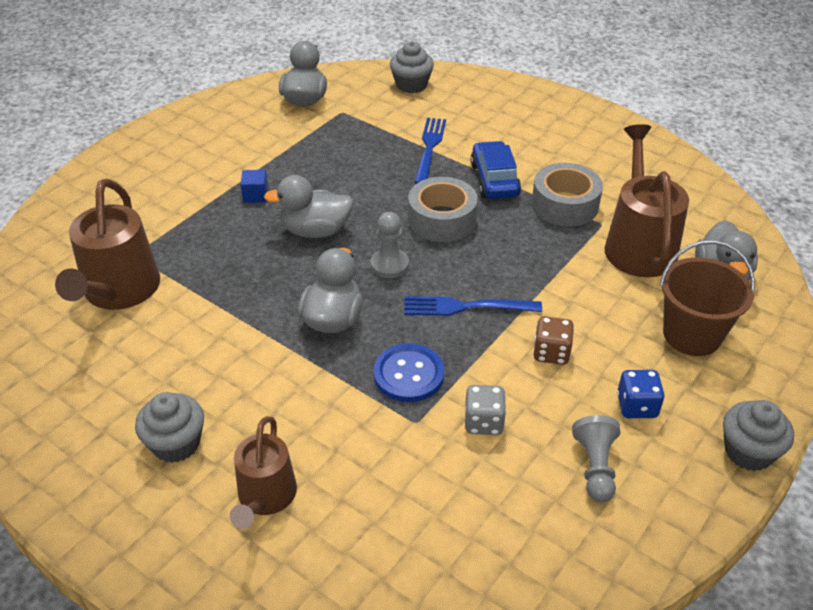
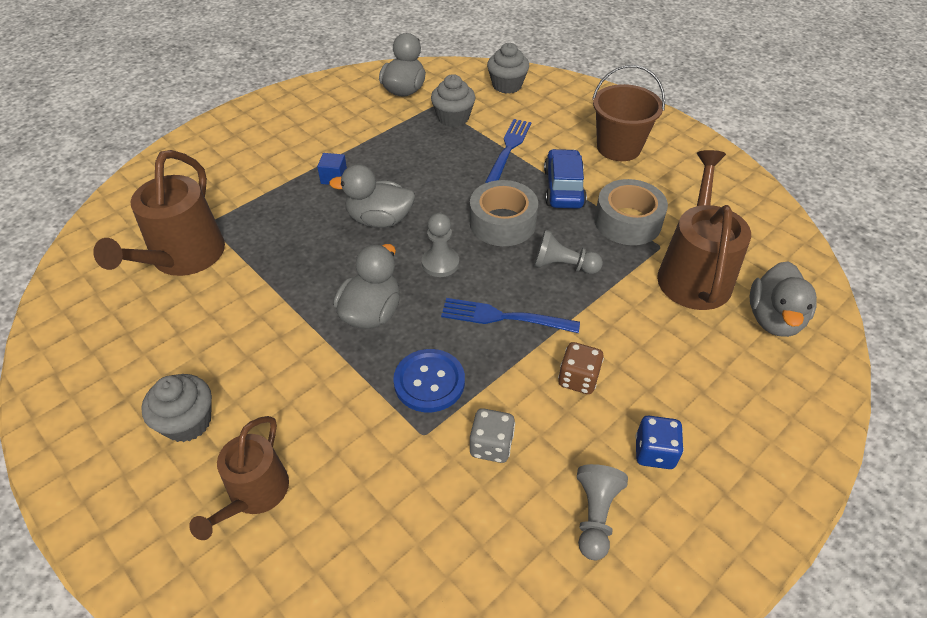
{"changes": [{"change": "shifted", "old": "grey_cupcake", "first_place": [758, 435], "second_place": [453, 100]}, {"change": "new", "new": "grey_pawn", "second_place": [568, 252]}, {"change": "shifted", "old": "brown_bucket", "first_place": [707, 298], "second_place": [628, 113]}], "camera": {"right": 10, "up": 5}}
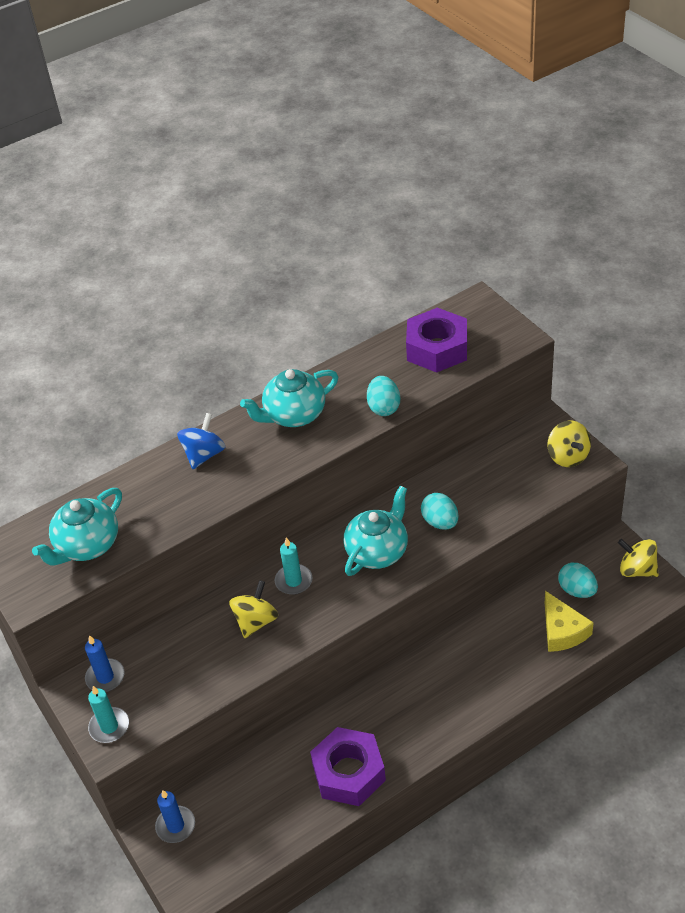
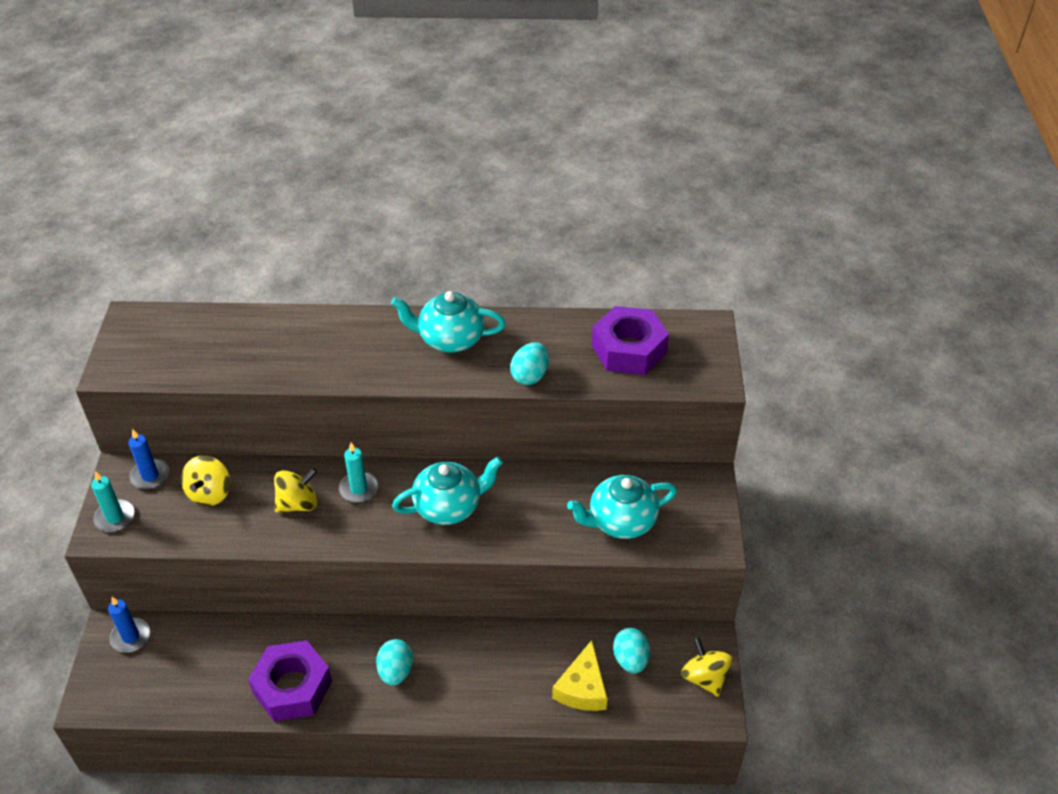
{"changes": [{"change": "shifted", "old": "yellow_spinning_top", "first_place": [569, 444], "second_place": [205, 480]}, {"change": "shifted", "old": "turquoise_egg", "first_place": [440, 511], "second_place": [394, 662]}, {"change": "shifted", "old": "turquoise_teapot", "first_place": [77, 527], "second_place": [622, 507]}, {"change": "gone", "old": "blue_spinning_top", "first_place": [201, 441]}], "camera": {"right": 30, "up": 0}}
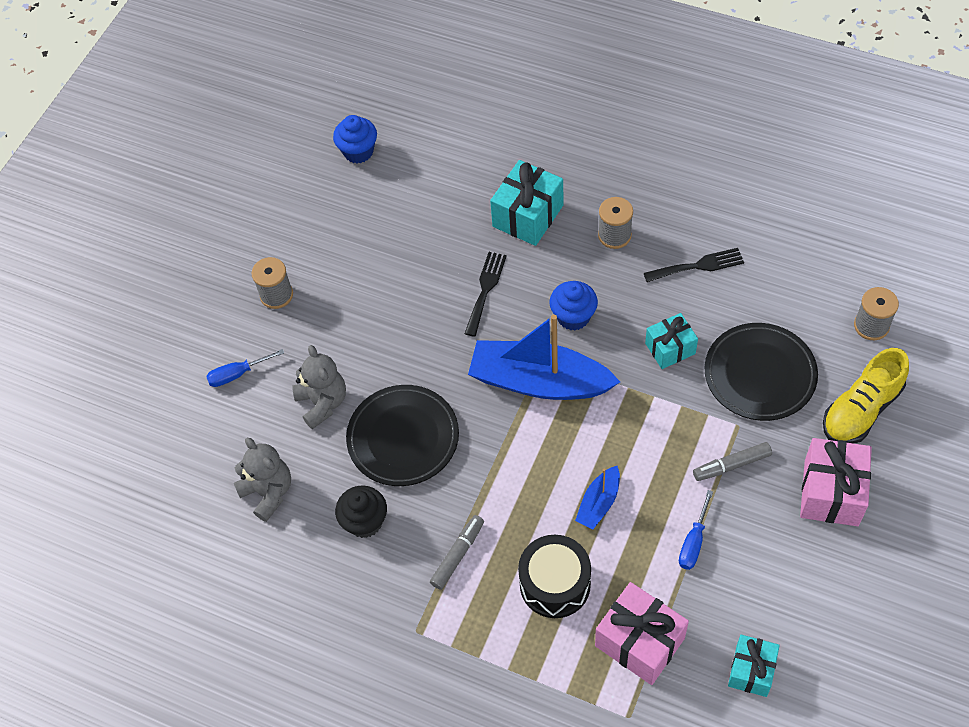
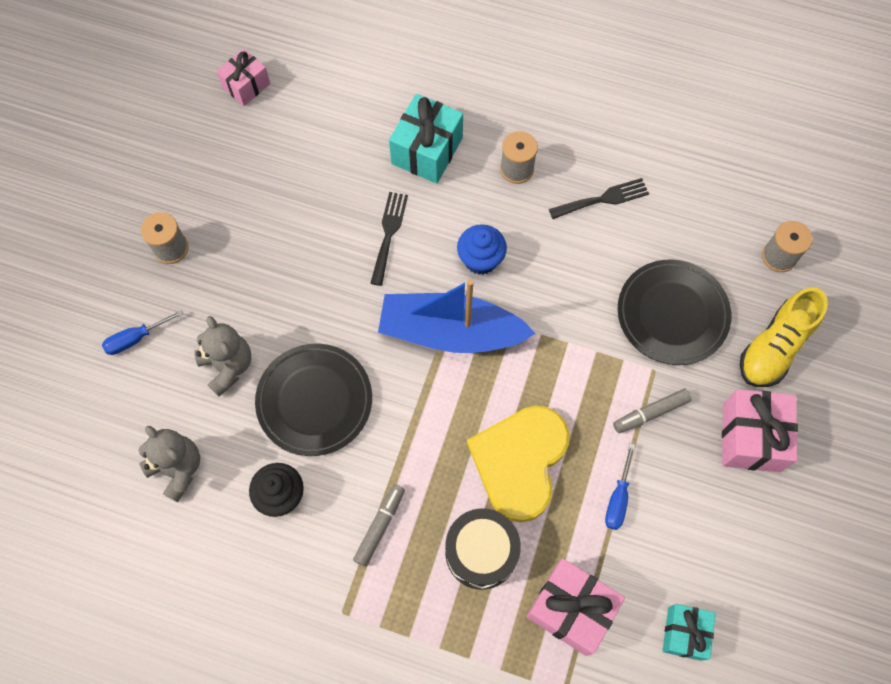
{"changes": [{"change": "swapped", "old": "blue_cupcake", "new": "pink_gift", "first_place": [355, 139], "second_place": [243, 77]}, {"change": "swapped", "old": "blue_boat", "new": "yellow_heart", "first_place": [597, 497], "second_place": [518, 464]}, {"change": "gone", "old": "turquoise_gift", "first_place": [671, 341]}], "camera": {"right": -10, "up": 10}}
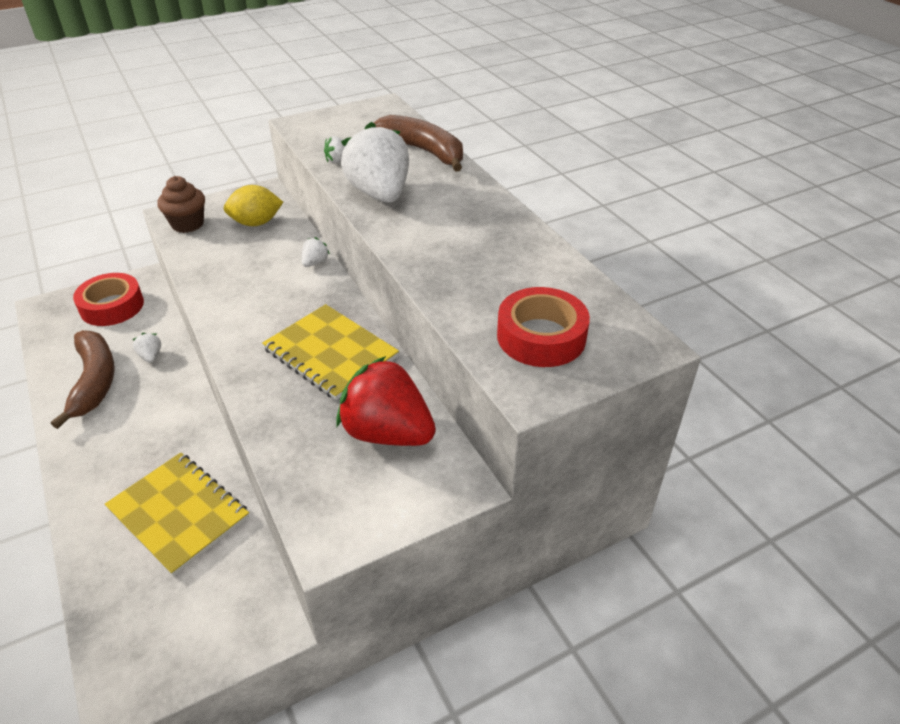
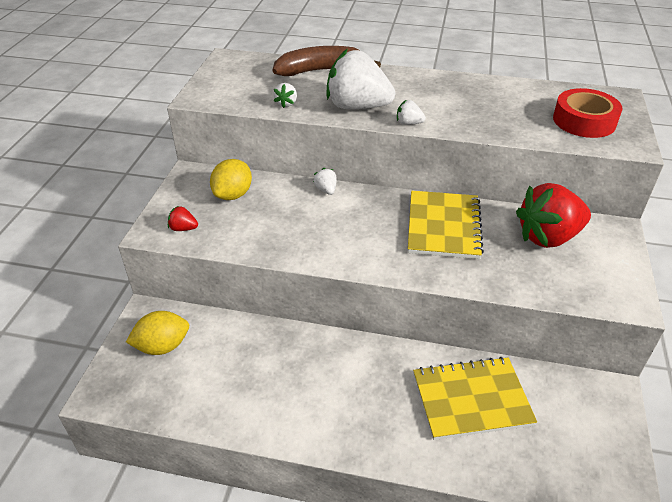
{"changes": [{"change": "swapped", "old": "red_tape", "new": "yellow_lemon", "first_place": [108, 299], "second_place": [157, 333]}, {"change": "swapped", "old": "brown_cupcake", "new": "red_strawberry", "first_place": [181, 204], "second_place": [183, 218]}, {"change": "shifted", "old": "white_strawberry", "first_place": [146, 348], "second_place": [411, 112]}, {"change": "rotated", "old": "yellow_notebook", "first_place": [330, 352], "second_place": [446, 225], "degrees": -75}, {"change": "gone", "old": "brown_banana", "first_place": [83, 379]}], "camera": {"right": -50, "up": 0}}
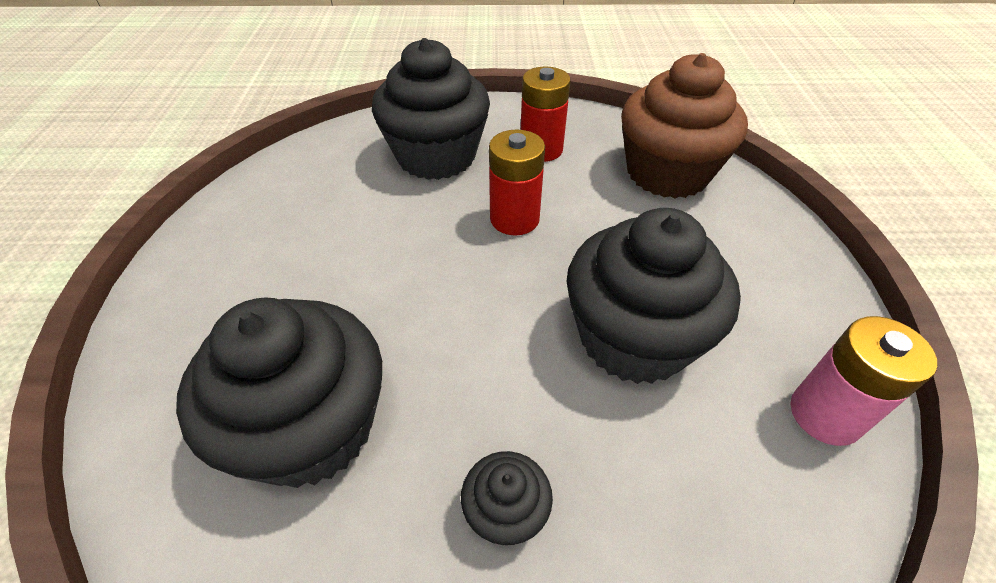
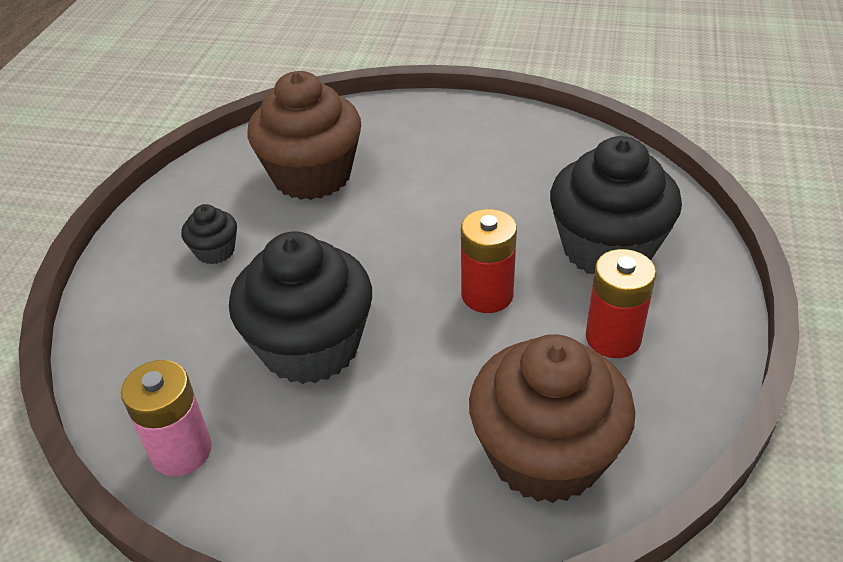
{"changes": [{"change": "repainted", "old": "black_cupcake", "new": "brown_cupcake", "first_place": [279, 392], "second_place": [304, 135]}], "camera": {"right": 105, "up": -5}}
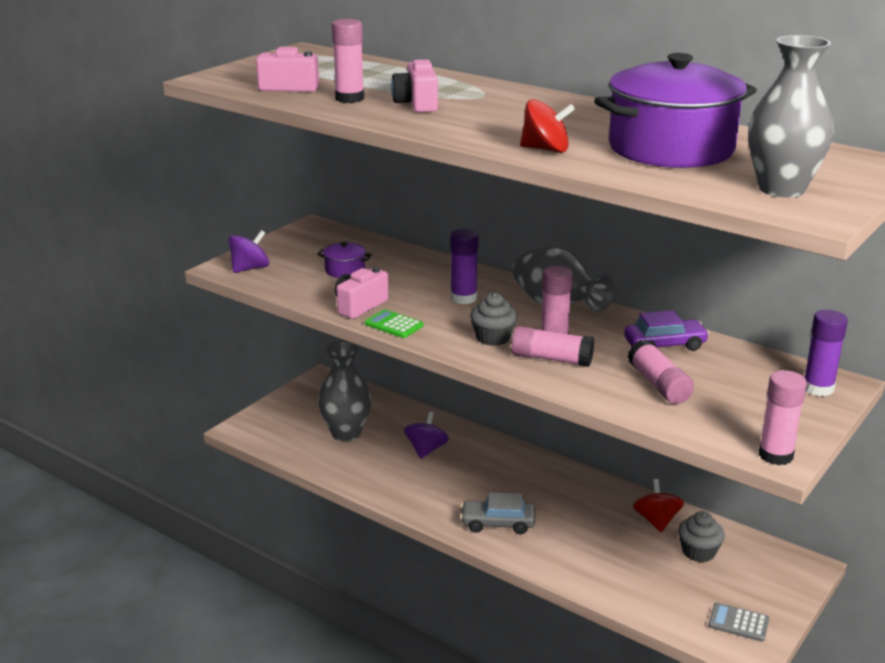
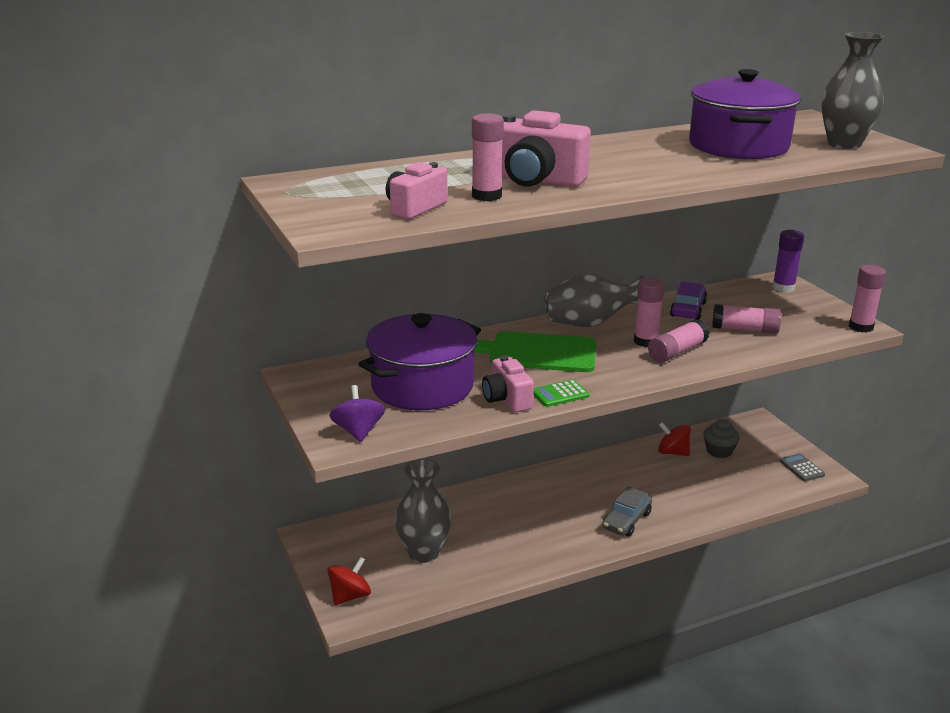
{"changes": [{"change": "shifted", "old": "red_spinning_top", "first_place": [547, 126], "second_place": [349, 581]}, {"change": "scaled", "old": "purple_pot", "first_place": [344, 260], "second_place": [420, 361], "factor": 2.41}, {"change": "swapped", "old": "purple_glue_stick", "new": "green_cutting_board", "first_place": [464, 266], "second_place": [535, 351]}, {"change": "scaled", "old": "pink_camera", "first_place": [414, 85], "second_place": [546, 148], "factor": 1.55}, {"change": "rotated", "old": "grey_calculator", "first_place": [738, 622], "second_place": [802, 467], "degrees": 105}, {"change": "gone", "old": "purple_spinning_top", "first_place": [426, 435]}, {"change": "gone", "old": "grey_cupcake", "first_place": [493, 319]}], "camera": {"right": -60, "up": 0}}
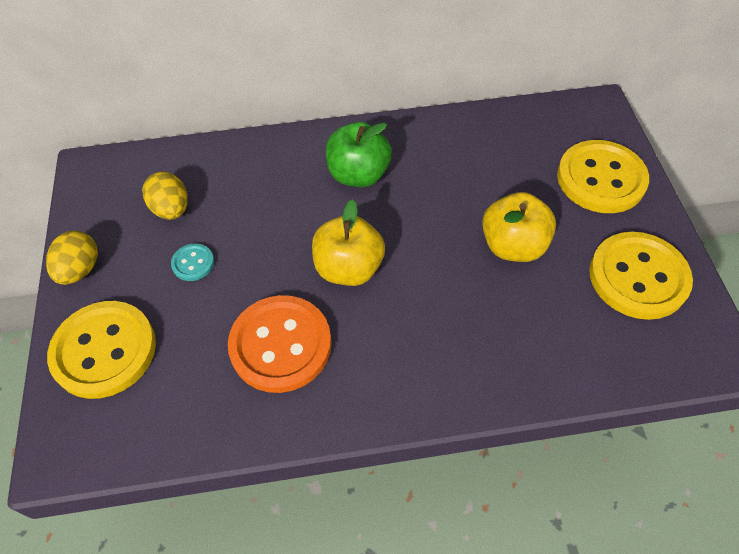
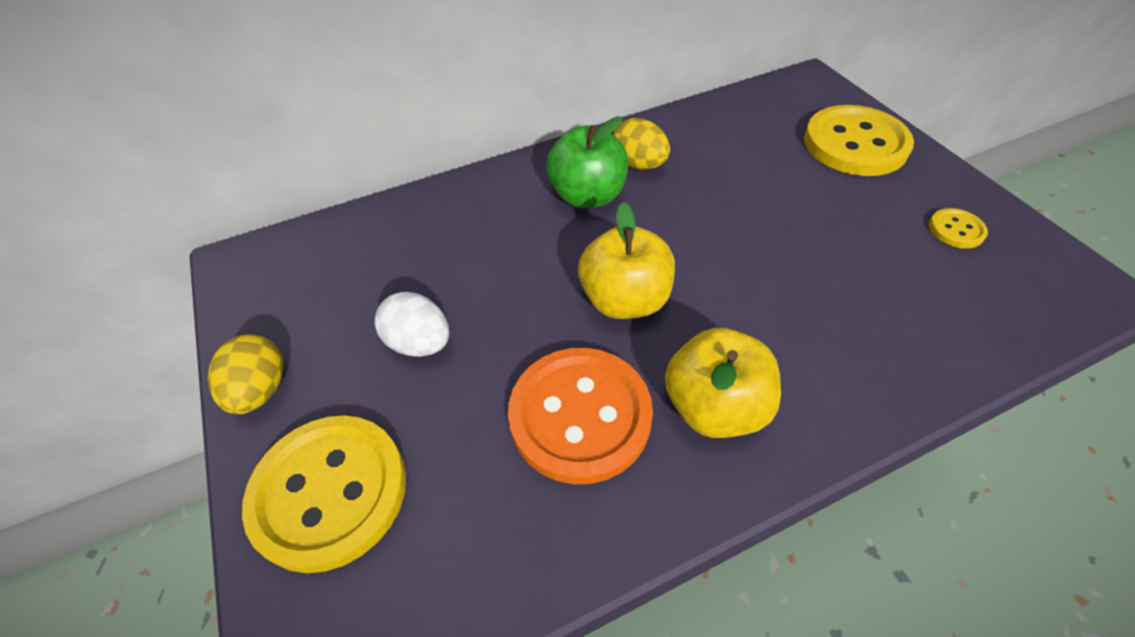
{"changes": [{"change": "swapped", "old": "turquoise_button", "new": "white_egg", "first_place": [192, 262], "second_place": [411, 324]}, {"change": "shifted", "old": "yellow_egg", "first_place": [165, 196], "second_place": [641, 144]}, {"change": "shifted", "old": "yellow_apple", "first_place": [519, 227], "second_place": [723, 383]}, {"change": "scaled", "old": "yellow_button", "first_place": [641, 276], "second_place": [958, 228], "factor": 0.45}], "camera": {"right": -15, "up": -5}}
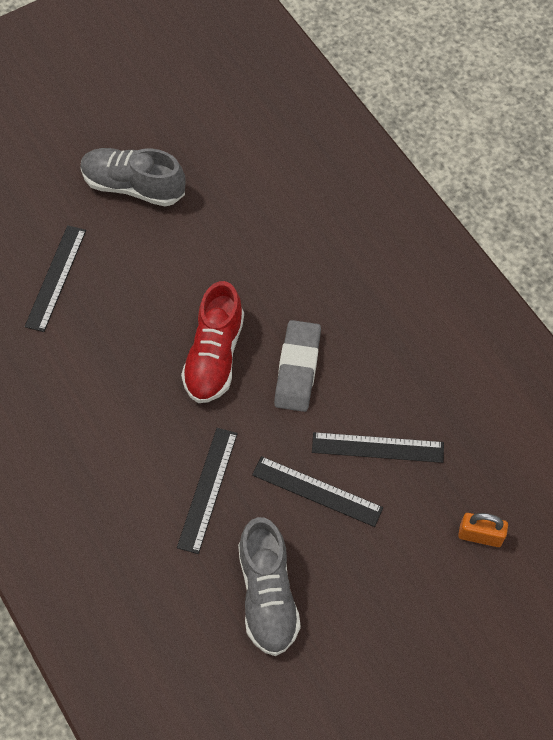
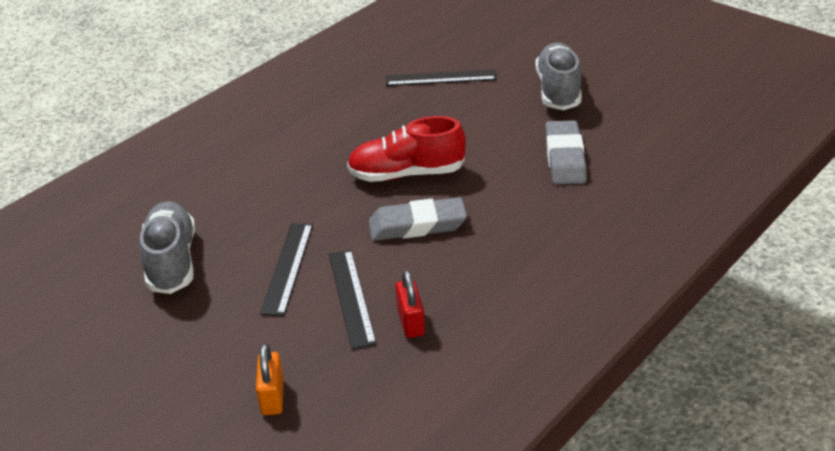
{"changes": [{"change": "rotated", "old": "grey_shoe", "first_place": [269, 586], "second_place": [167, 247], "degrees": 105}, {"change": "new", "new": "red_padlock", "second_place": [410, 304]}, {"change": "new", "new": "grey_eraser", "second_place": [566, 152]}, {"change": "gone", "old": "black_ruler", "first_place": [207, 491]}], "camera": {"right": 75, "up": -25}}
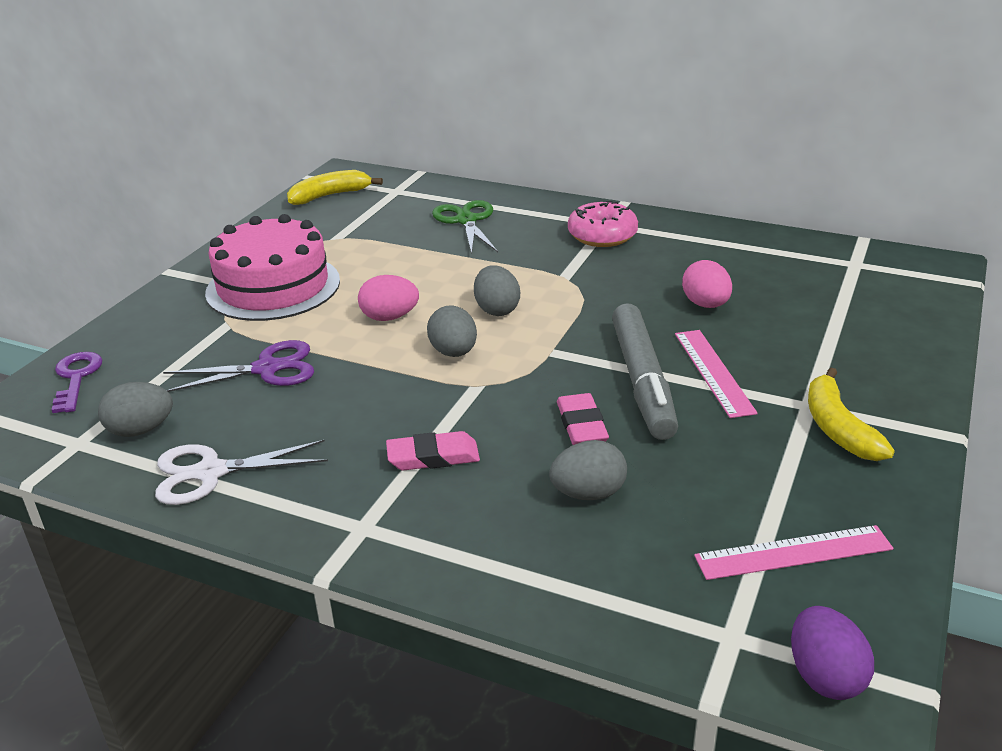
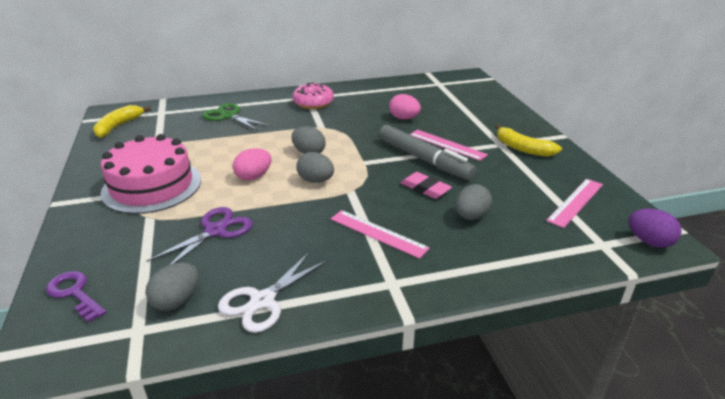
{"changes": [{"change": "swapped", "old": "pink_eraser", "new": "pink_ruler", "first_place": [433, 451], "second_place": [380, 234]}], "camera": {"right": -40, "up": 0}}
